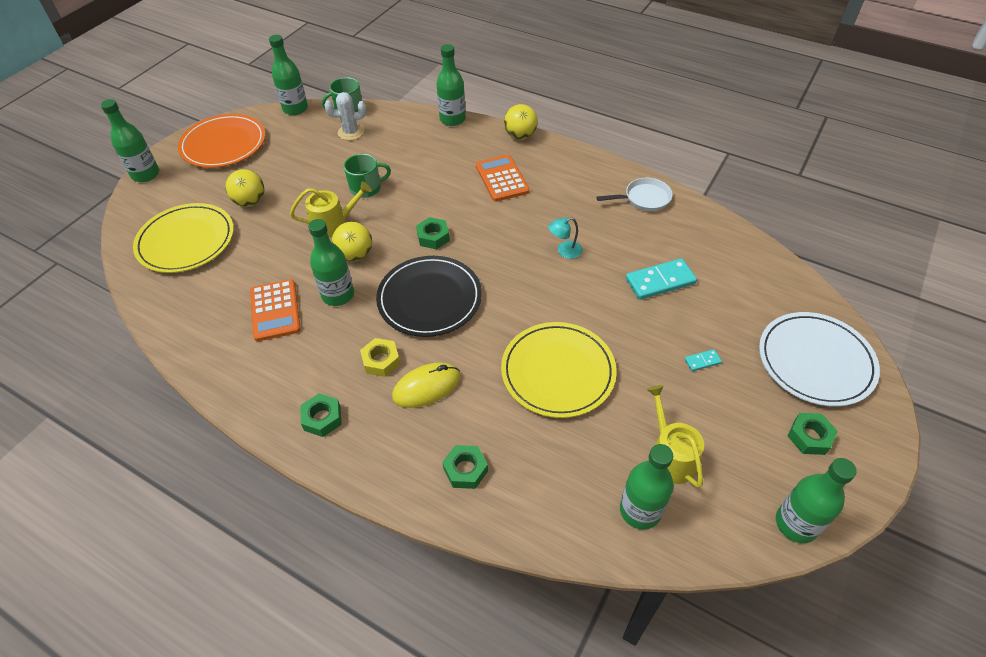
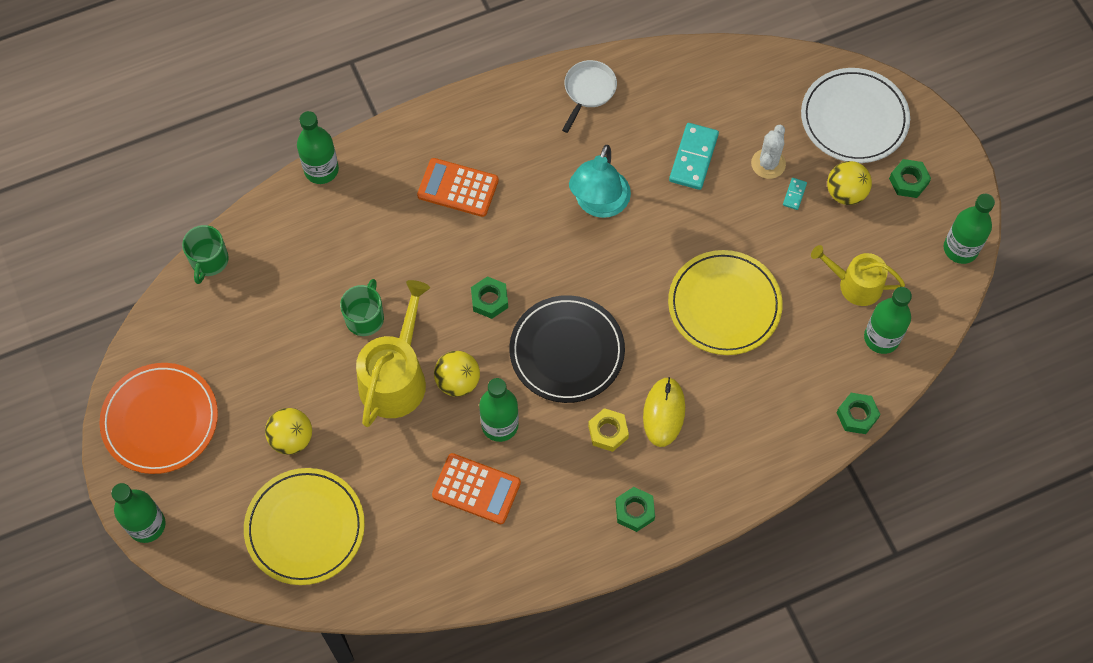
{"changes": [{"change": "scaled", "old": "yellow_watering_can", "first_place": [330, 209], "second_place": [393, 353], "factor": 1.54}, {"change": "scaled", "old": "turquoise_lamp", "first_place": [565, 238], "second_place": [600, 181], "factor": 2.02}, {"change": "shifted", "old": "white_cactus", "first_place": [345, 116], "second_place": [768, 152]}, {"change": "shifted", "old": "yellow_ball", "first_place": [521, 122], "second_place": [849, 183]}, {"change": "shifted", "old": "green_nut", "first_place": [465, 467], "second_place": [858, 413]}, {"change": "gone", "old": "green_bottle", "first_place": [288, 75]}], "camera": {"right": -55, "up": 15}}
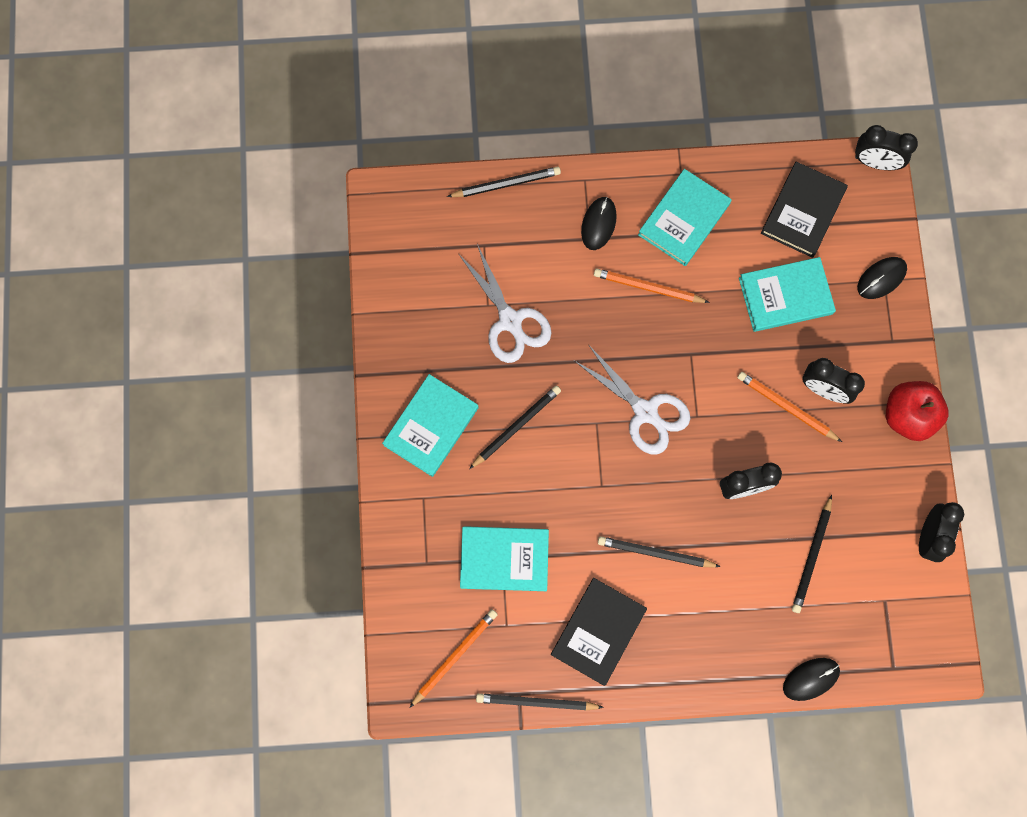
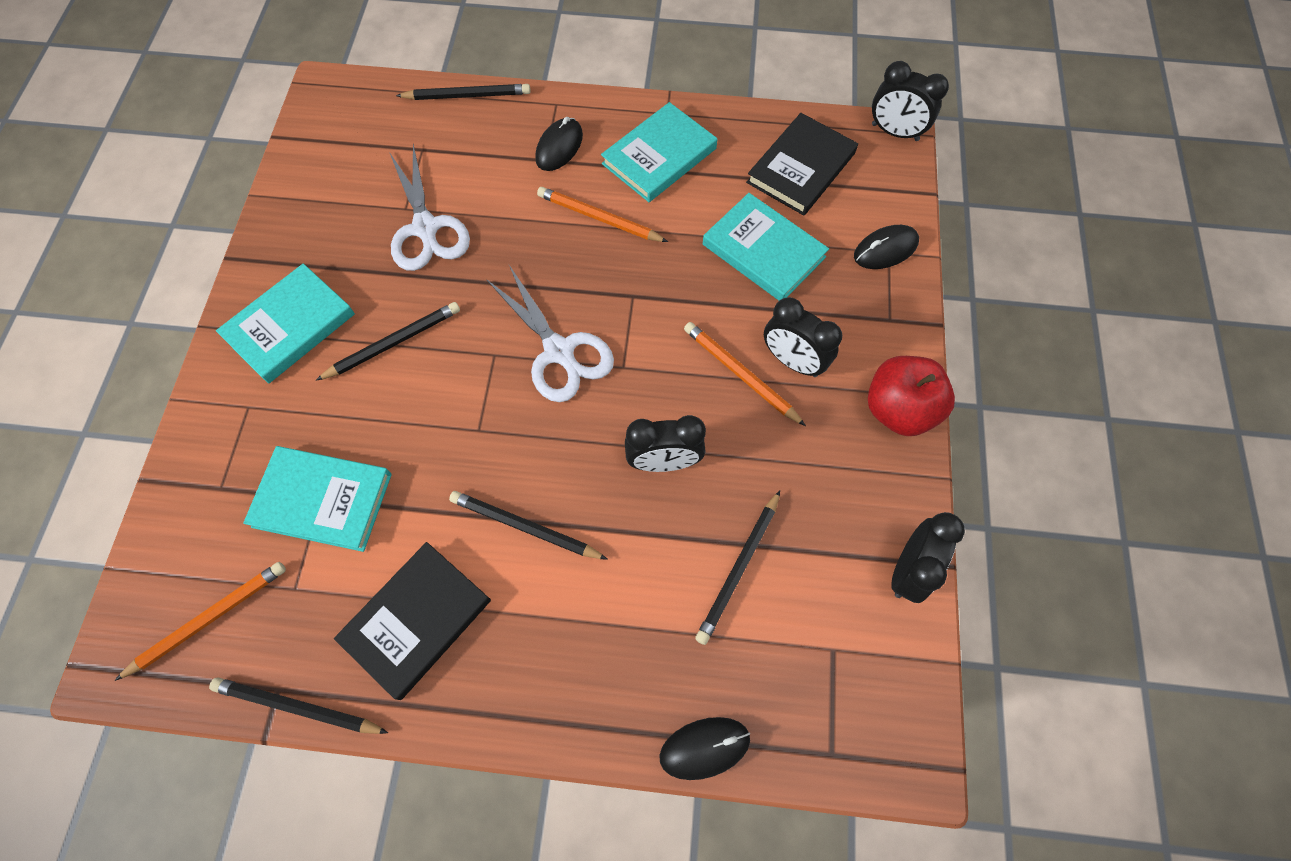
{"changes": [{"change": "rotated", "old": "turquoise_book", "first_place": [787, 294], "second_place": [766, 247], "degrees": 45}], "camera": {"right": 10, "up": -10}}
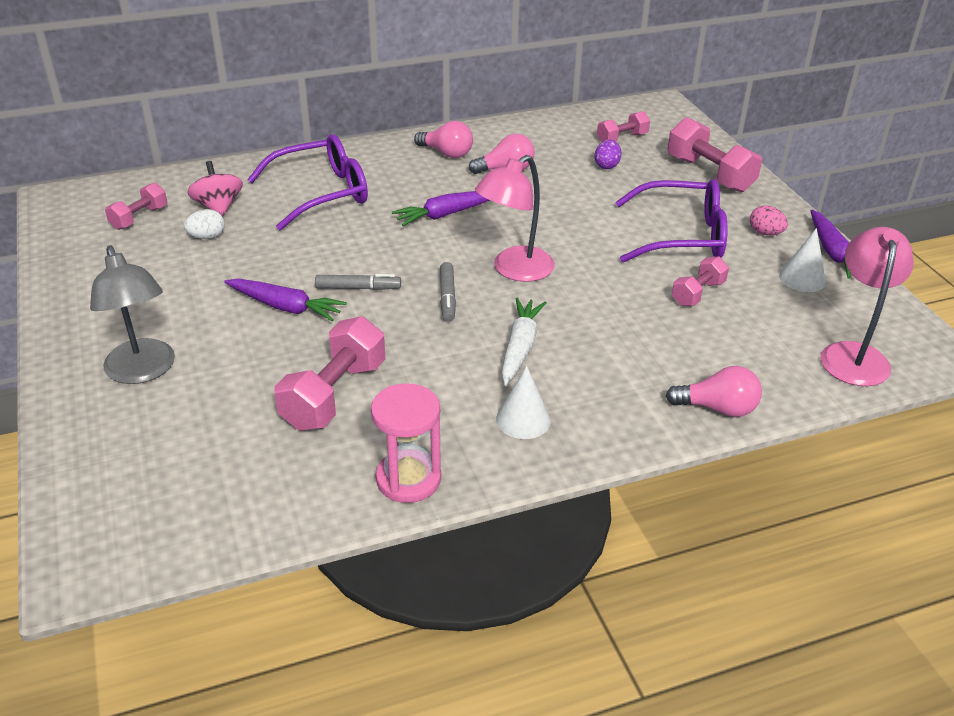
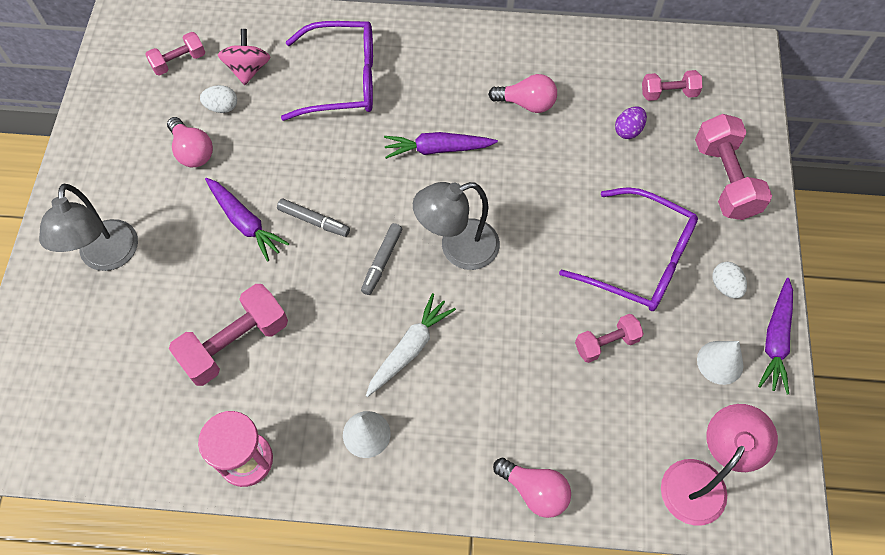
{"changes": [{"change": "shifted", "old": "pink_light_bulb", "first_place": [443, 139], "second_place": [190, 142]}, {"change": "repainted", "old": "pink_lamp", "new": "grey_lamp", "first_place": [515, 218], "second_place": [456, 226]}, {"change": "repainted", "old": "pink_egg", "new": "white_egg", "first_place": [769, 220], "second_place": [729, 280]}], "camera": {"right": 25, "up": 25}}
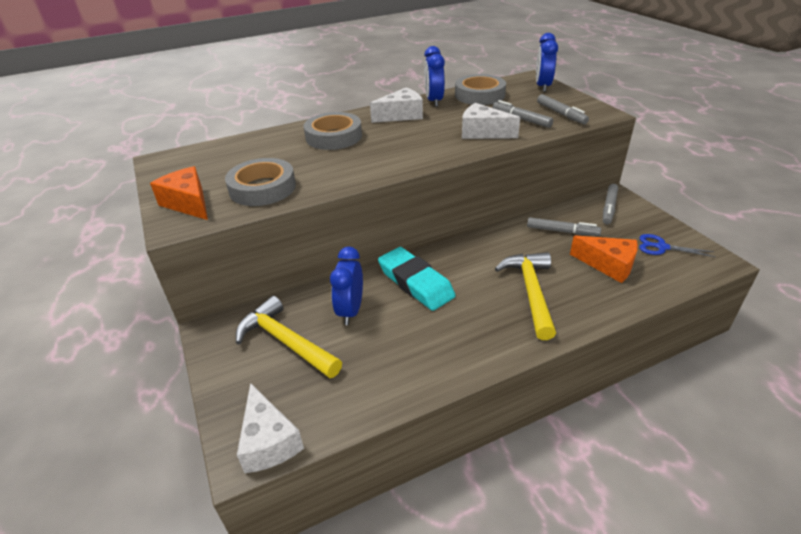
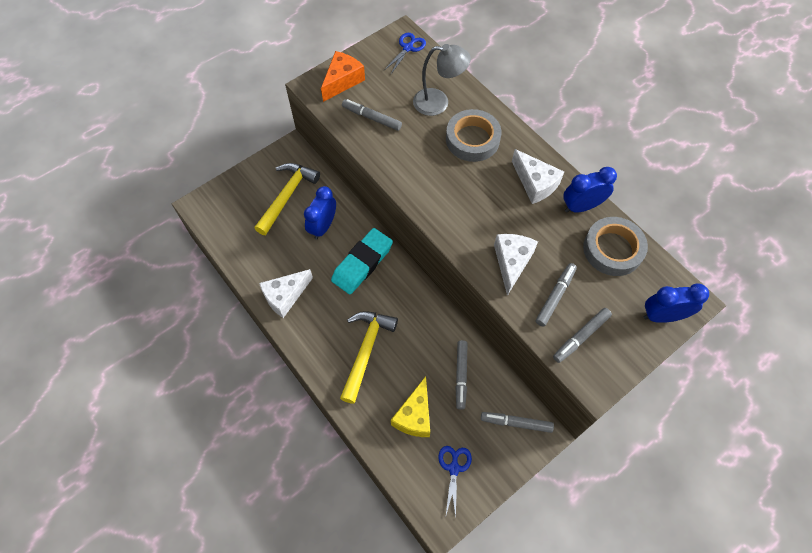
{"changes": [{"change": "shifted", "old": "white_cheese", "first_place": [270, 428], "second_place": [286, 293]}, {"change": "rotated", "old": "blue_clock", "first_place": [346, 286], "second_place": [320, 213], "degrees": -60}, {"change": "rotated", "old": "yellow_hammer", "first_place": [525, 296], "second_place": [369, 357], "degrees": -60}, {"change": "swapped", "old": "grey_tape", "new": "grey_marker", "first_place": [260, 182], "second_place": [372, 115]}, {"change": "new", "new": "blue_scissors", "second_place": [405, 53]}, {"change": "repainted", "old": "orange_cheese", "new": "yellow_cheese", "first_place": [604, 259], "second_place": [410, 406]}, {"change": "new", "new": "grey_lamp", "second_place": [442, 80]}], "camera": {"right": 75, "up": 25}}
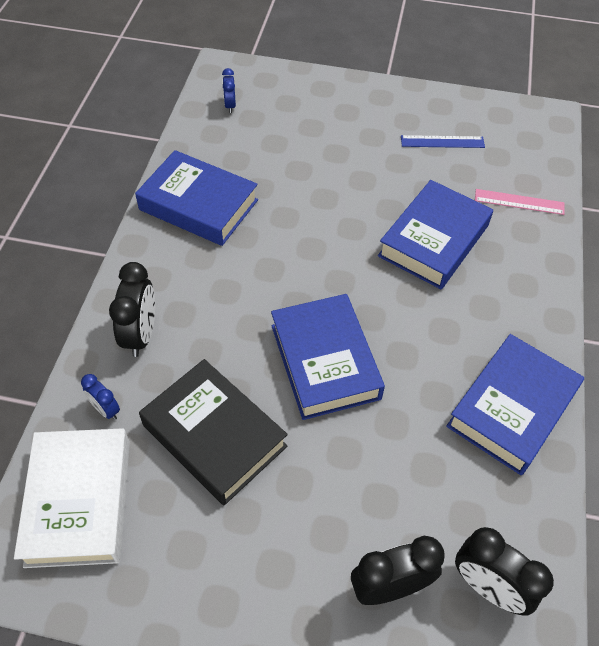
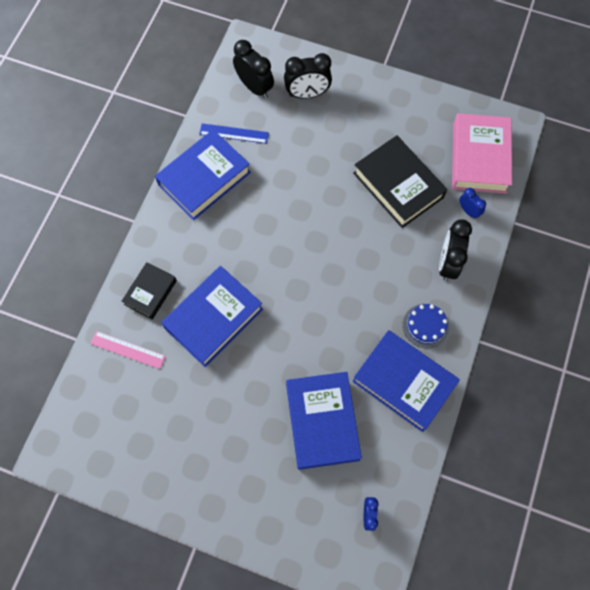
{"changes": [{"change": "new", "new": "black_book", "second_place": [149, 290]}, {"change": "shifted", "old": "blue_ruler", "first_place": [443, 141], "second_place": [234, 133]}, {"change": "shifted", "old": "blue_book", "first_place": [328, 357], "second_place": [324, 421]}, {"change": "new", "new": "blue_cake", "second_place": [426, 326]}, {"change": "repainted", "old": "white_book", "new": "pink_book", "first_place": [72, 498], "second_place": [482, 153]}], "camera": {"right": -170, "up": 15}}
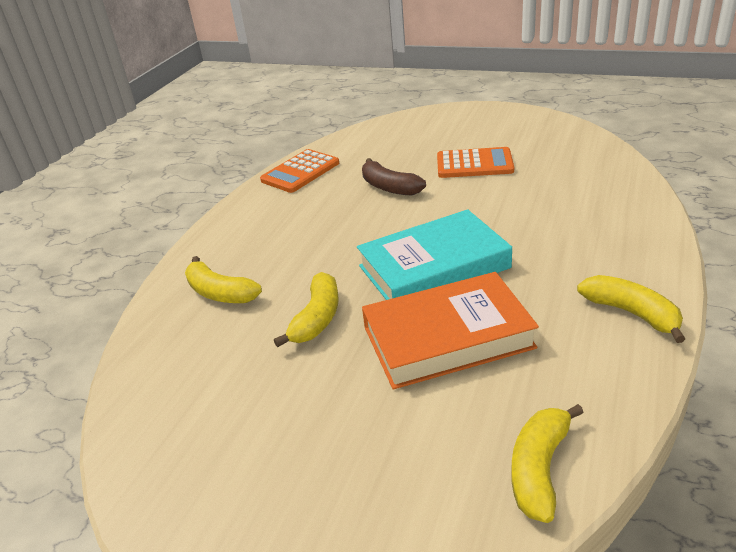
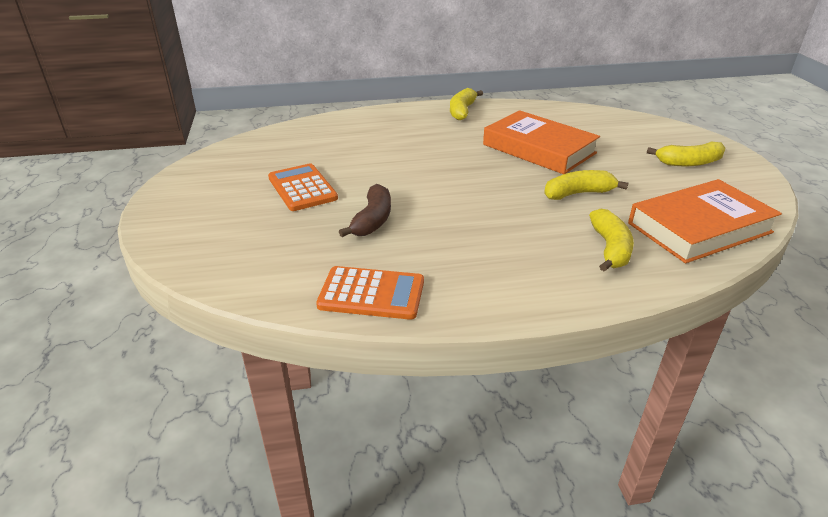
{"changes": [{"change": "new", "new": "orange_book", "second_place": [705, 221]}, {"change": "shifted", "old": "yellow_banana", "first_place": [547, 463], "second_place": [686, 154]}, {"change": "gone", "old": "turquoise_book", "first_place": [434, 254]}], "camera": {"right": -125, "up": 0}}
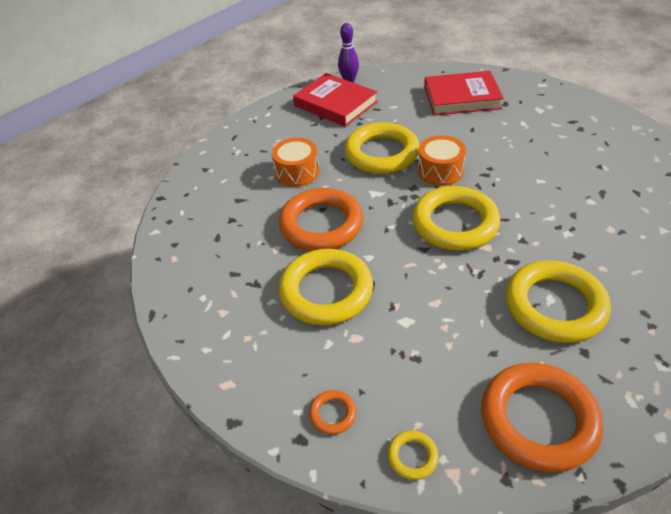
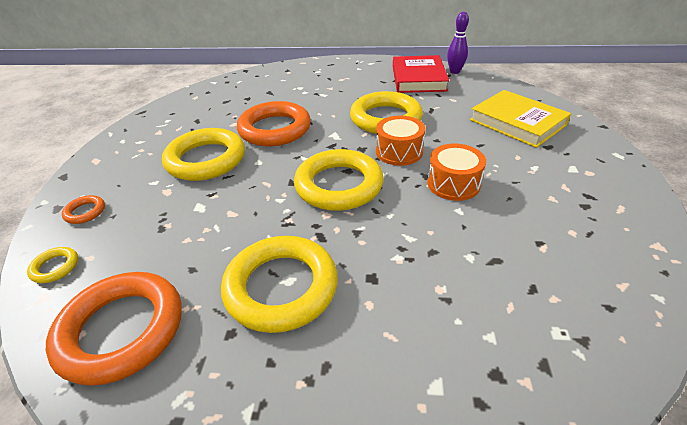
{"changes": [{"change": "shifted", "old": "orange_drum", "first_place": [295, 162], "second_place": [456, 172]}, {"change": "repainted", "old": "red_book", "new": "yellow_book", "first_place": [464, 93], "second_place": [520, 119]}], "camera": {"right": 50, "up": -5}}
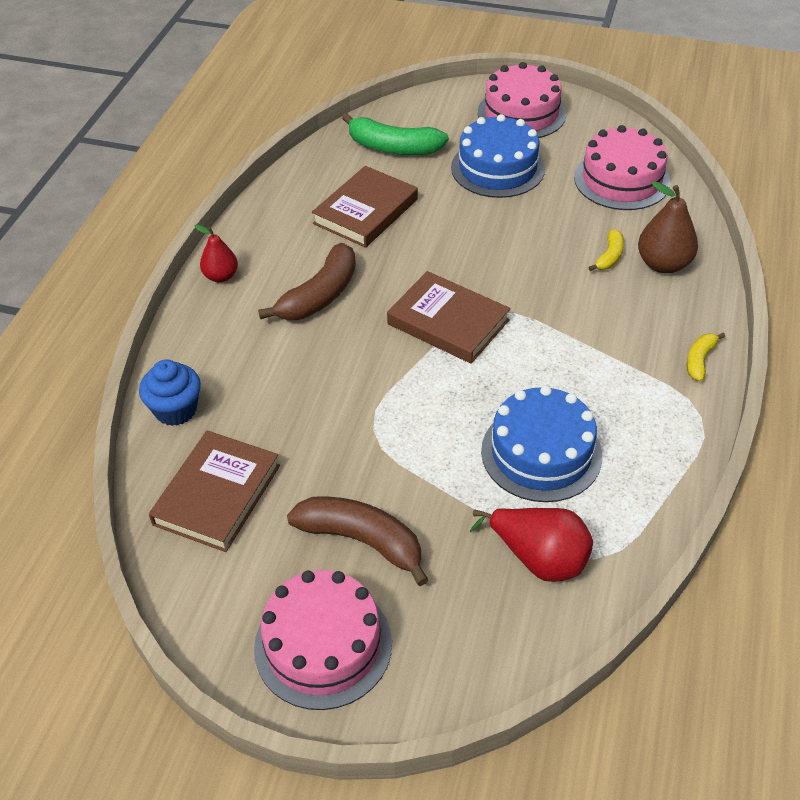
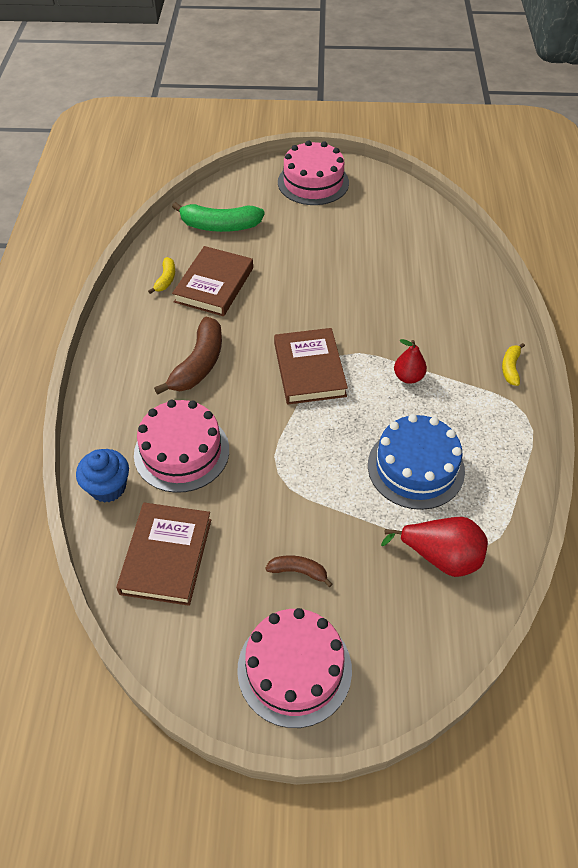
{"changes": [{"change": "shifted", "old": "pink_cake", "first_place": [622, 167], "second_place": [181, 446]}, {"change": "shifted", "old": "yellow_banana", "first_place": [606, 250], "second_place": [161, 275]}, {"change": "scaled", "old": "brown_banana", "first_place": [357, 541], "second_place": [298, 571], "factor": 0.52}, {"change": "rotated", "old": "brown_book", "first_place": [449, 317], "second_place": [311, 366], "degrees": 60}, {"change": "shifted", "old": "red_pear", "first_place": [216, 253], "second_place": [410, 361]}, {"change": "gone", "old": "blue_cake", "first_place": [498, 156]}, {"change": "gone", "old": "brown_pear", "first_place": [668, 227]}], "camera": {"right": -15, "up": 5}}
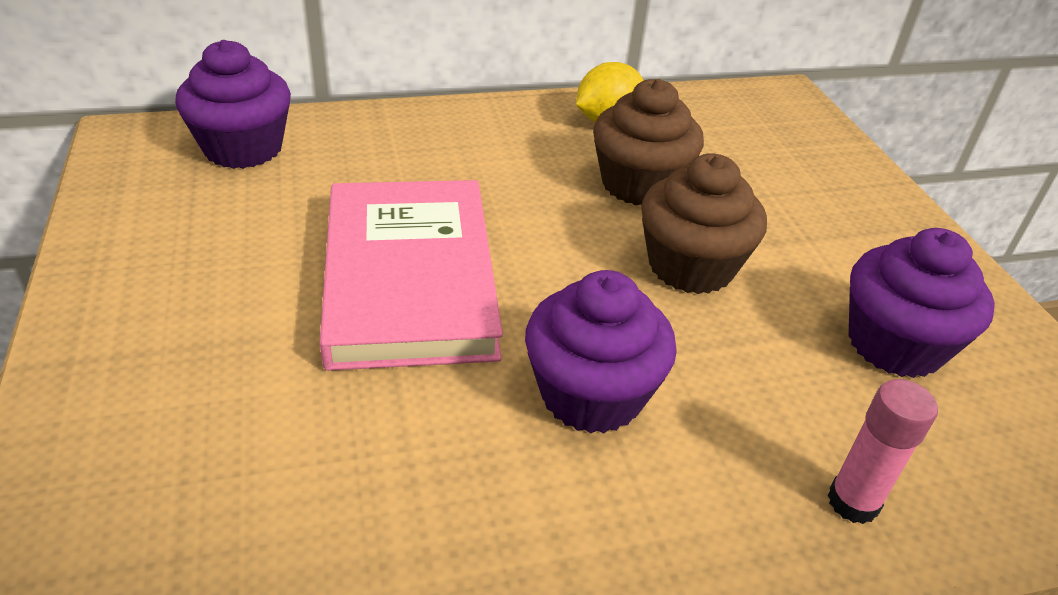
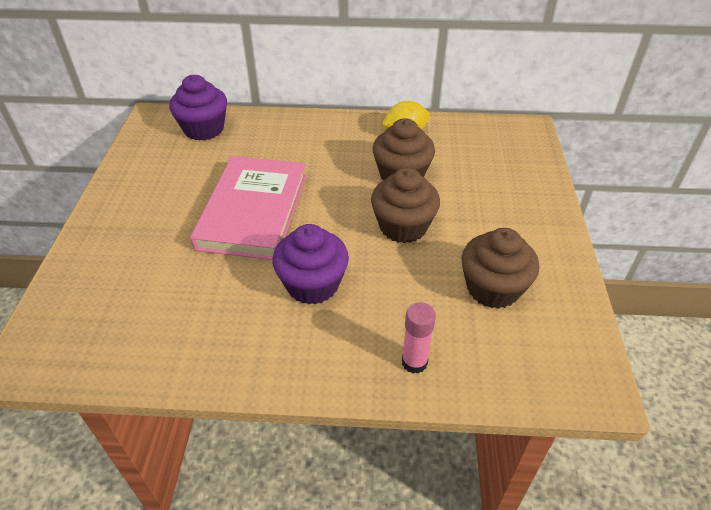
{"changes": [{"change": "repainted", "old": "purple_cupcake", "new": "brown_cupcake", "first_place": [922, 303], "second_place": [500, 268]}], "camera": {"right": 20, "up": 5}}
